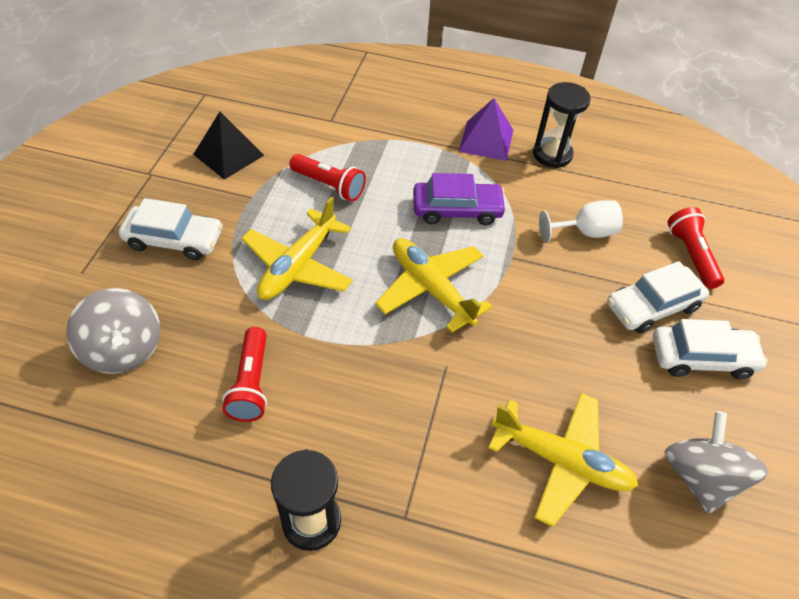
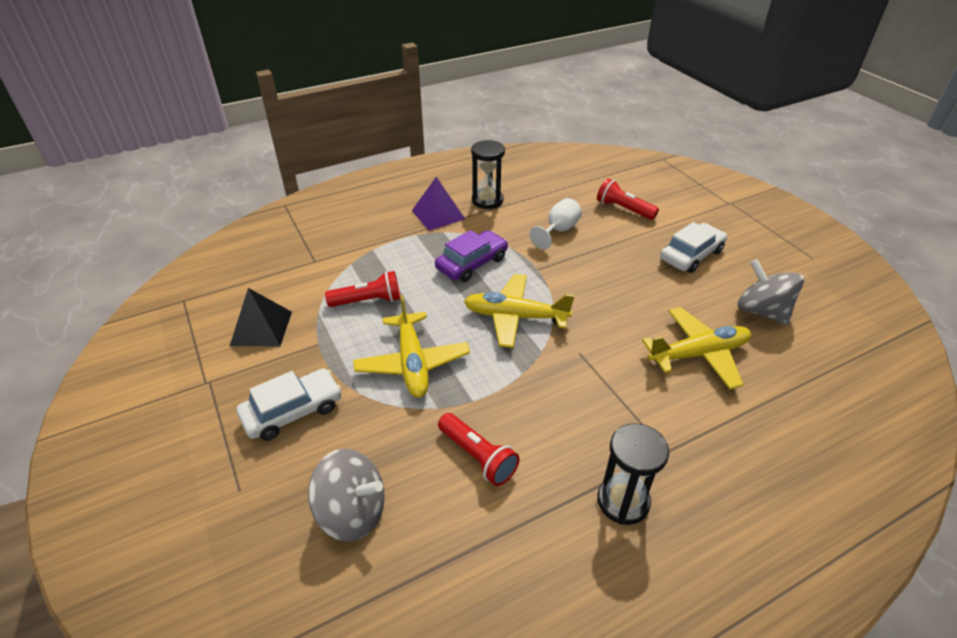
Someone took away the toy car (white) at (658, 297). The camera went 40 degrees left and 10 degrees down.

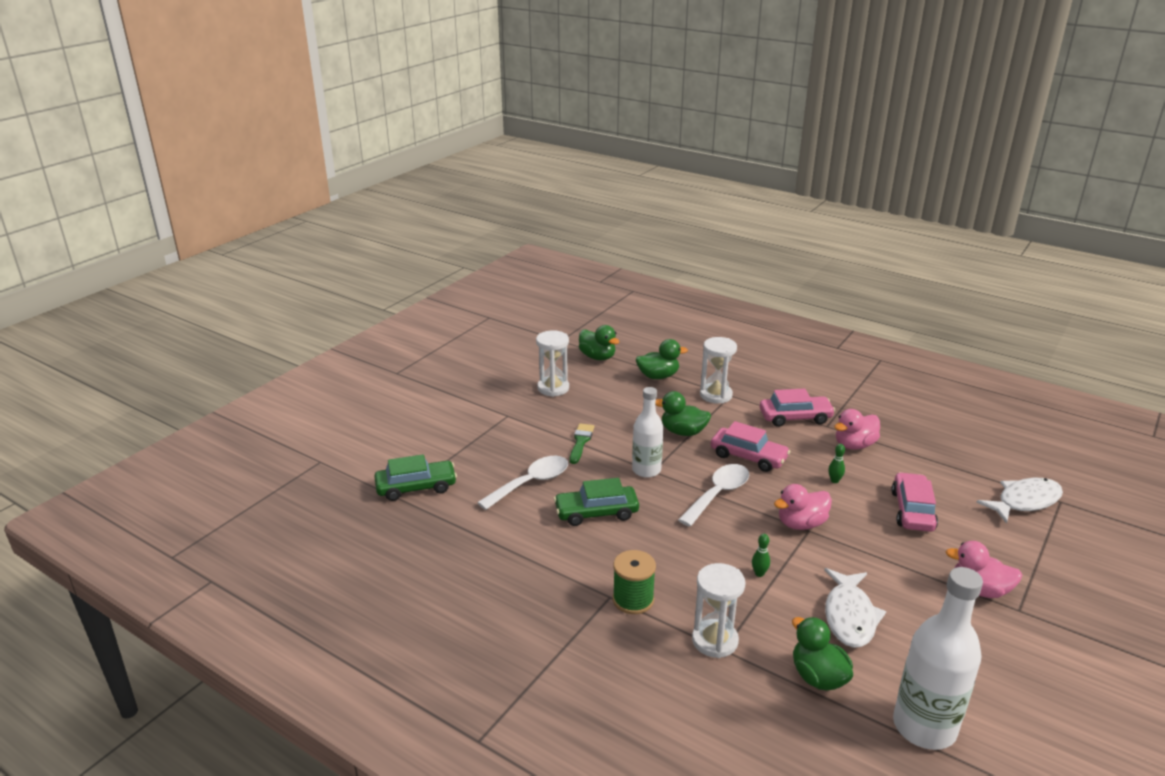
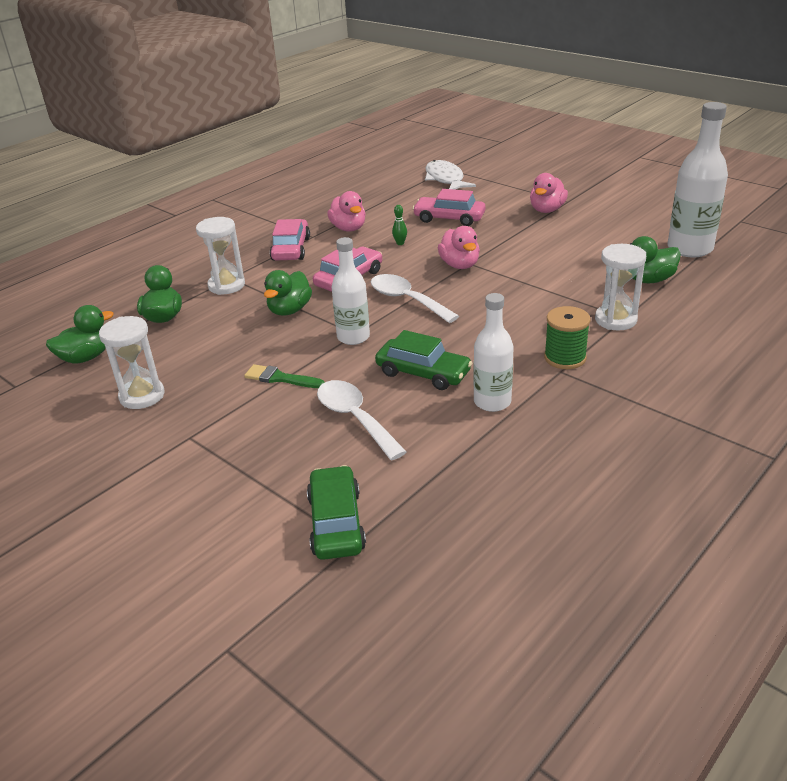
Someone rotated the toy car (leaf-green) at (596, 502) by 60 degrees counterclockwise. Someone took away the bowling pin (leaf-green) at (761, 555). Someone took away the fish figure (white) at (855, 608). Someone put down the drink bottle (white) at (493, 352). The camera went 80 degrees left and 5 degrees up.

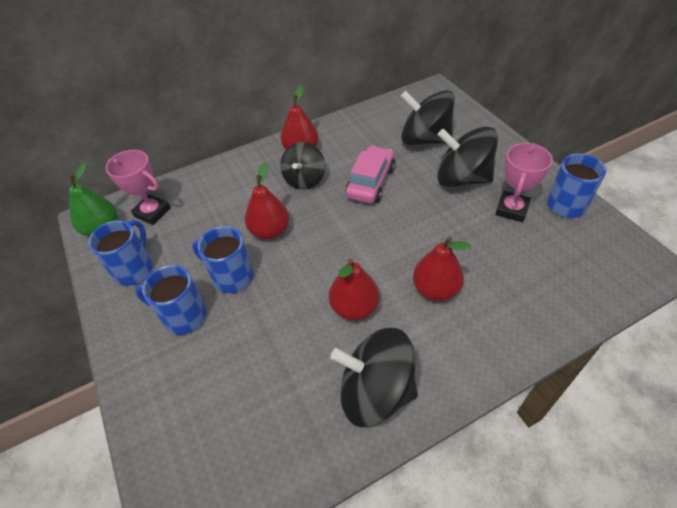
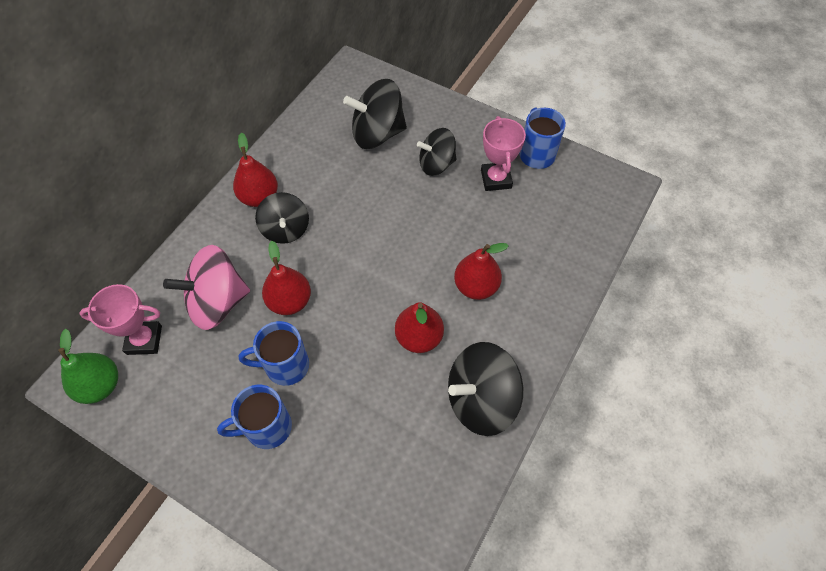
Someone scaled the toy top (ebony) at (467, 156) by 0.66. Someone took away the toy car (pink) at (370, 174). Someone took away the mug (royal blue) at (120, 253). Someone put down the toy top (pink) at (206, 287). The camera went 35 degrees left and 10 degrees up.

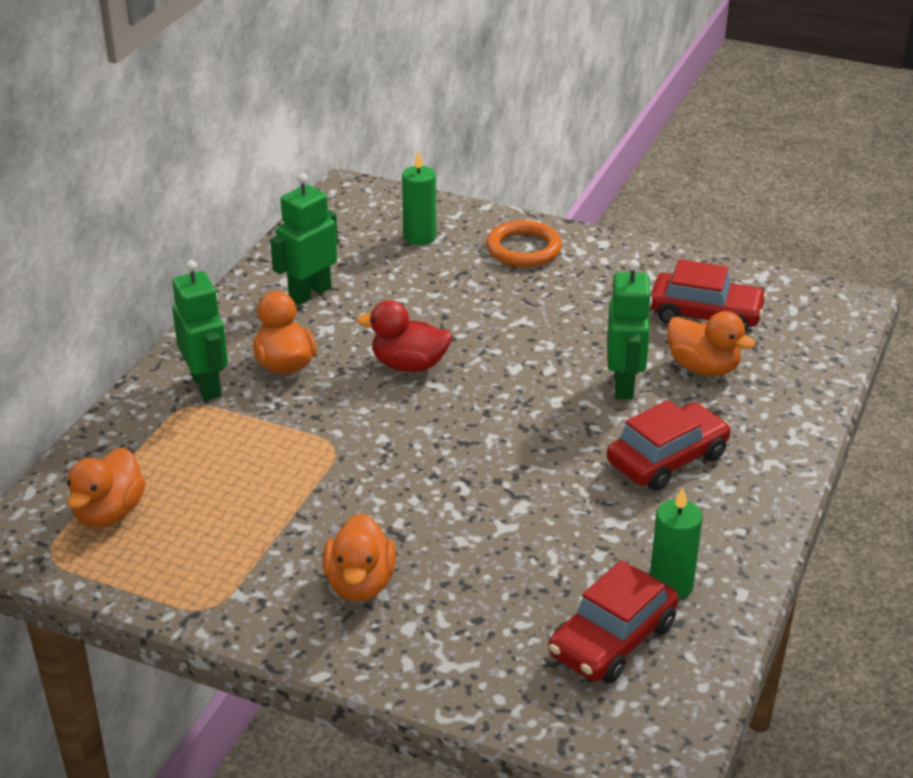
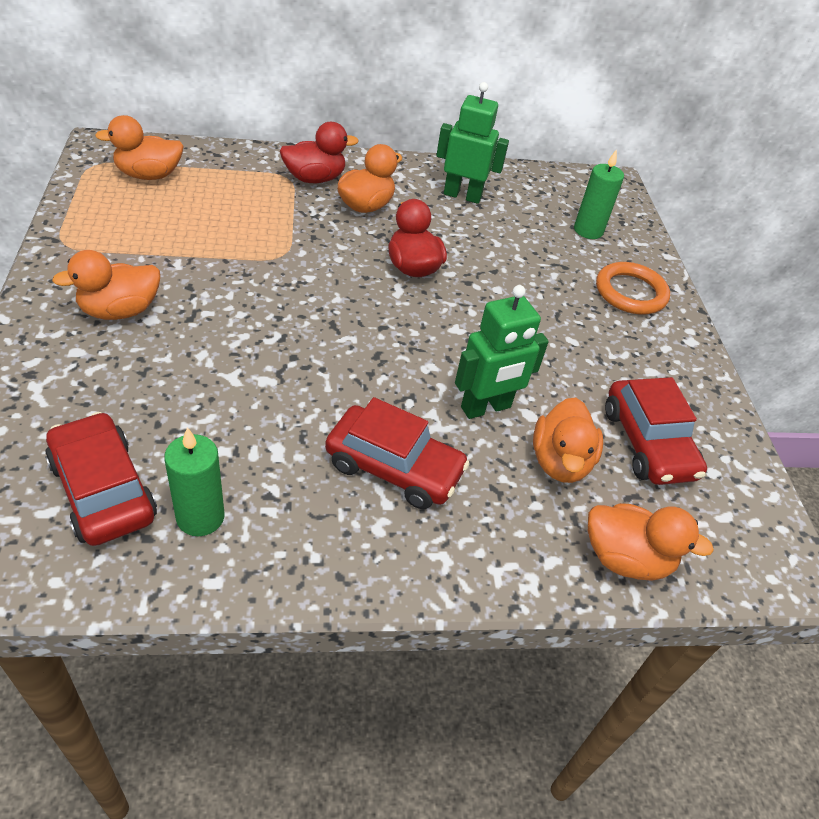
Someone swapped the robot (leaf-green) at (200, 330) for the toy duck (red) at (319, 152). Someone rotated the toy car (red) at (613, 622) by 45 degrees clockwise. Someone put down the toy duck (orange) at (651, 542). The camera went 55 degrees right and 10 degrees up.

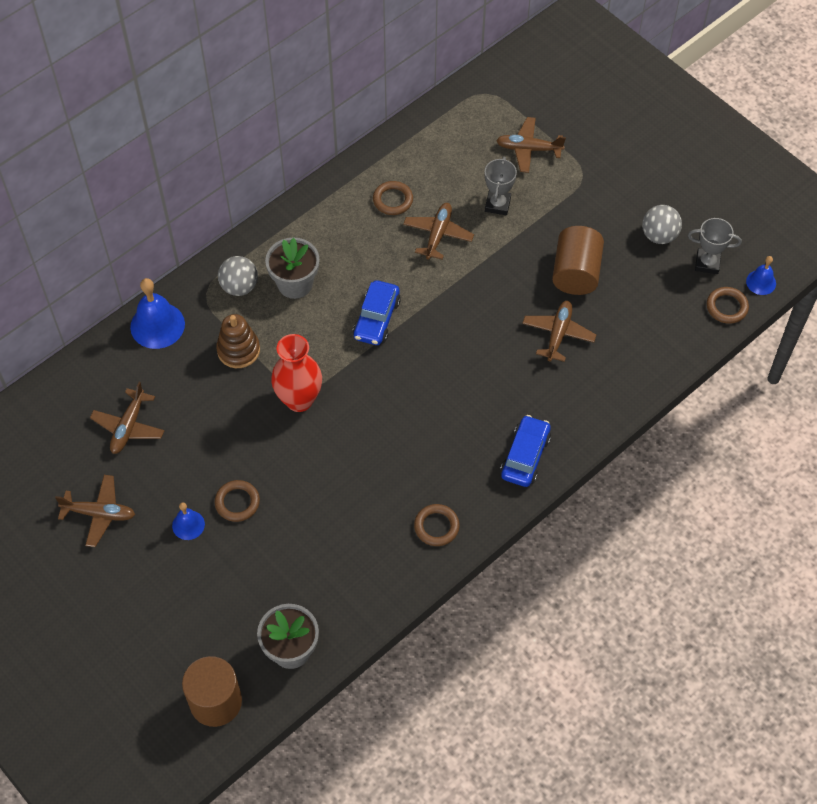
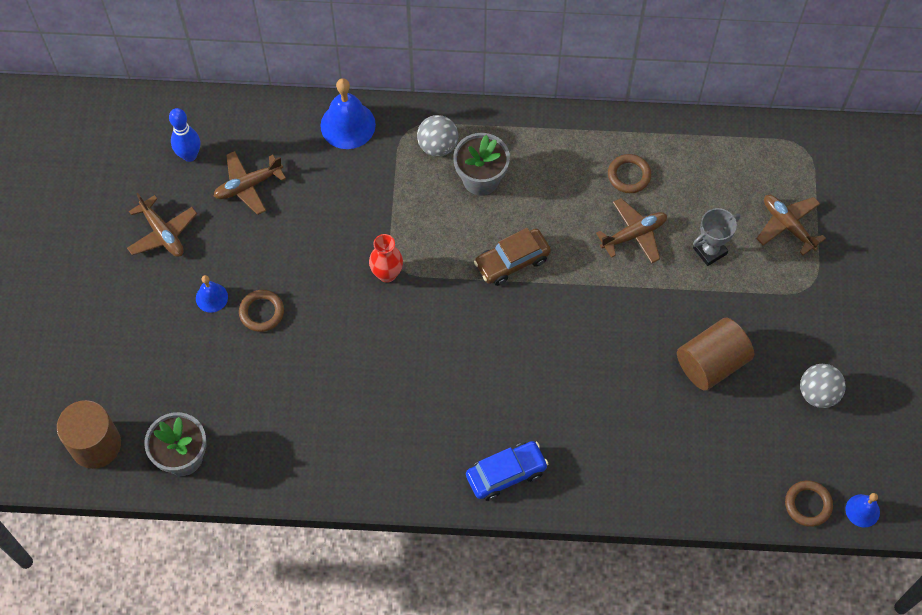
Someone took away the award cup (gray) at (715, 246). Someone repainted the toy car (royal blue) at (377, 312), which became the toy car (dark brown) at (512, 257). Someone took away the aeroplane (dark brown) at (559, 331). Someone took away the stacking rings (dark brown) at (238, 341). Someone scaled the vase (red) at (296, 373) by 0.66. Someone took away the torus (dark brown) at (437, 525). Someone put down the bowling pin (royal blue) at (184, 135). The camera went 45 degrees right and 5 degrees up.

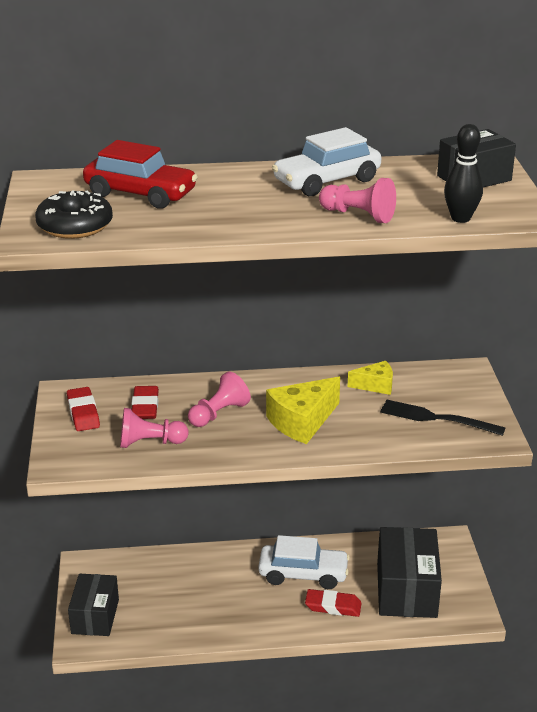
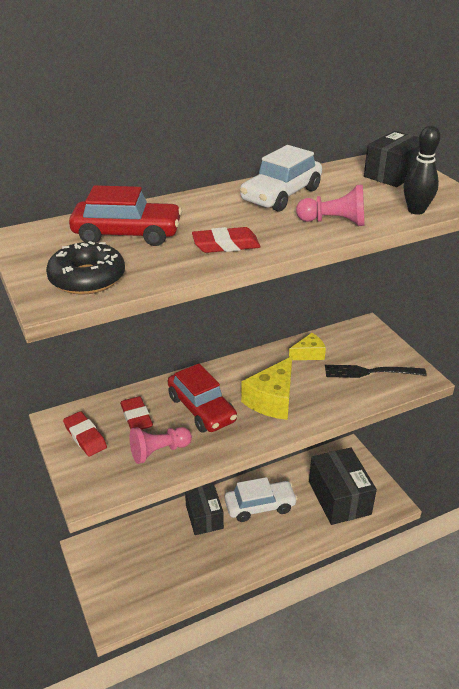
Someone swapped the chess pawn (pink) at (219, 399) for the toy car (red) at (202, 398). Someone carried the parcel (ebony) from (93, 605) to (204, 509). Someone carried the pencil eraser (red) from (333, 603) to (226, 240). The camera went 20 degrees left and 5 degrees up.

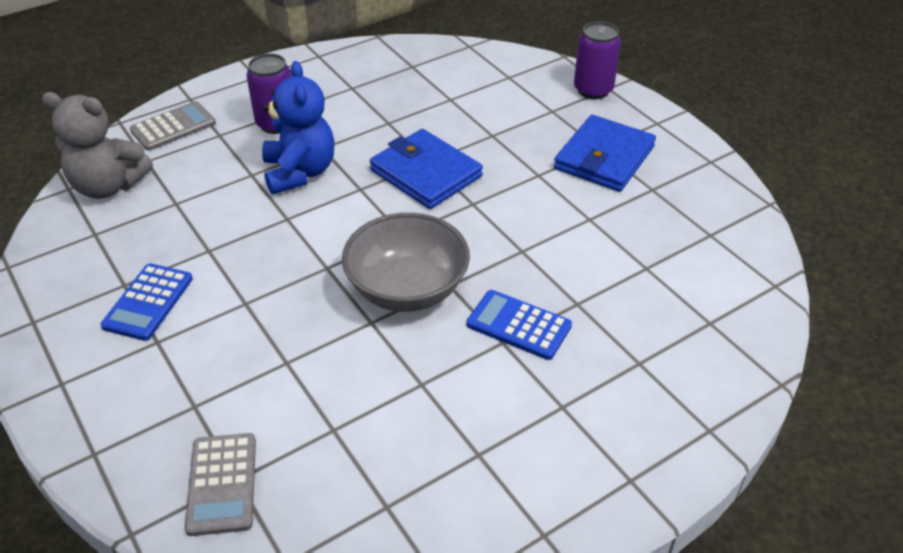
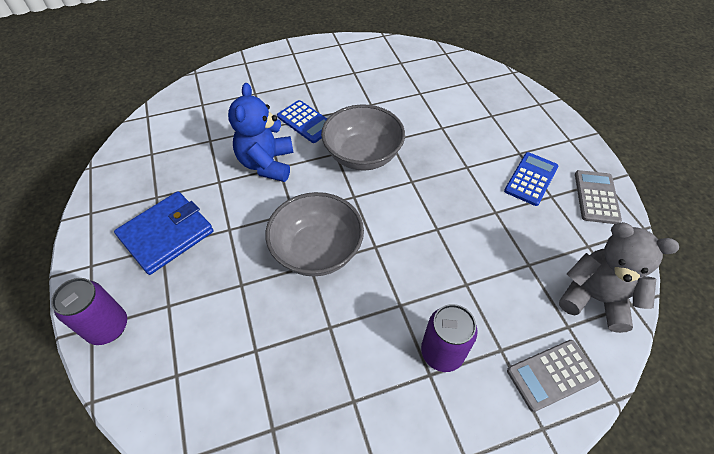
Someone carried the teddy bear (royal blue) from (298, 127) to (260, 132). Someone swapped the billfold (royal blue) at (426, 169) for the deep dish (gray) at (314, 234). Someone carried the pocket calculator (gray) from (220, 484) to (598, 197). The camera went 165 degrees left and 10 degrees up.

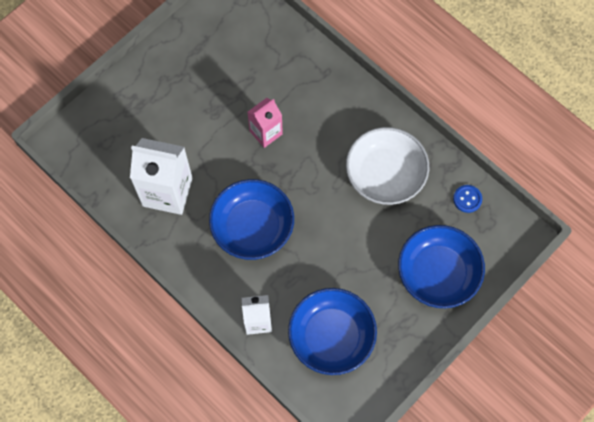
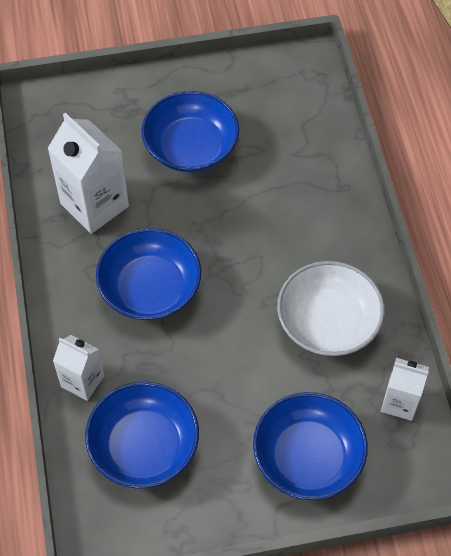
Someone took away the milk carton (pink) at (265, 123). Someone swapped the shirt button (royal blue) at (467, 199) for the milk carton (white) at (405, 389). Someone put down the deep dish (royal blue) at (190, 131). The camera went 35 degrees right and 10 degrees down.

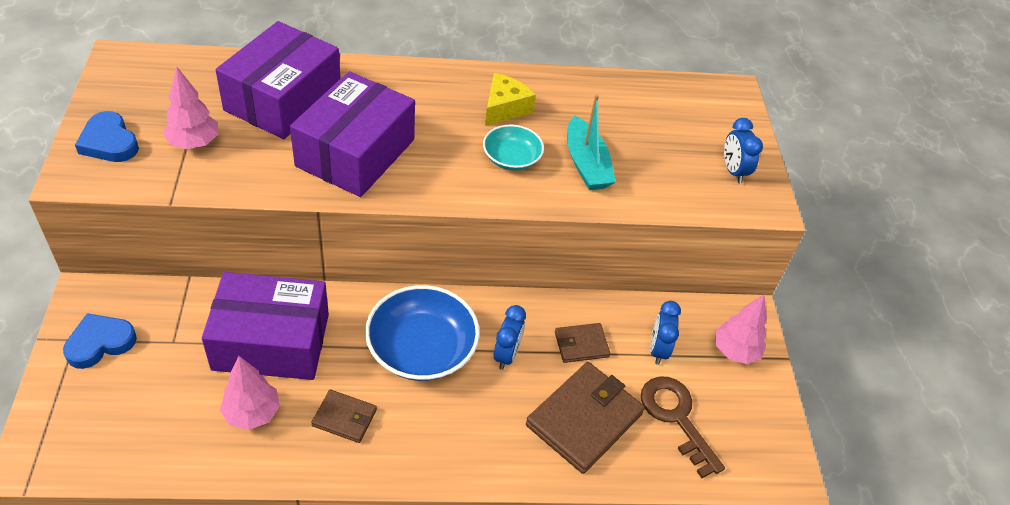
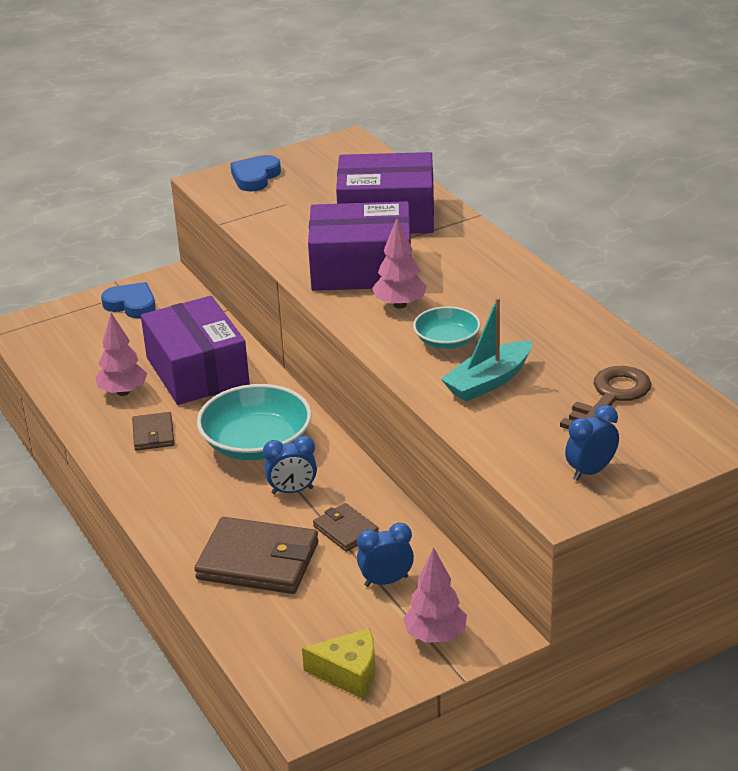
Someone carried the toy tree (pink) from (190, 108) to (399, 263). Someone carried the cheese (golden) from (510, 99) to (338, 663). Someone repainted the deep dish (royal blue) at (422, 333), which became the deep dish (aqua) at (254, 422). Someone carried the door key (dark brown) from (683, 427) to (605, 397). The camera went 70 degrees right and 15 degrees down.

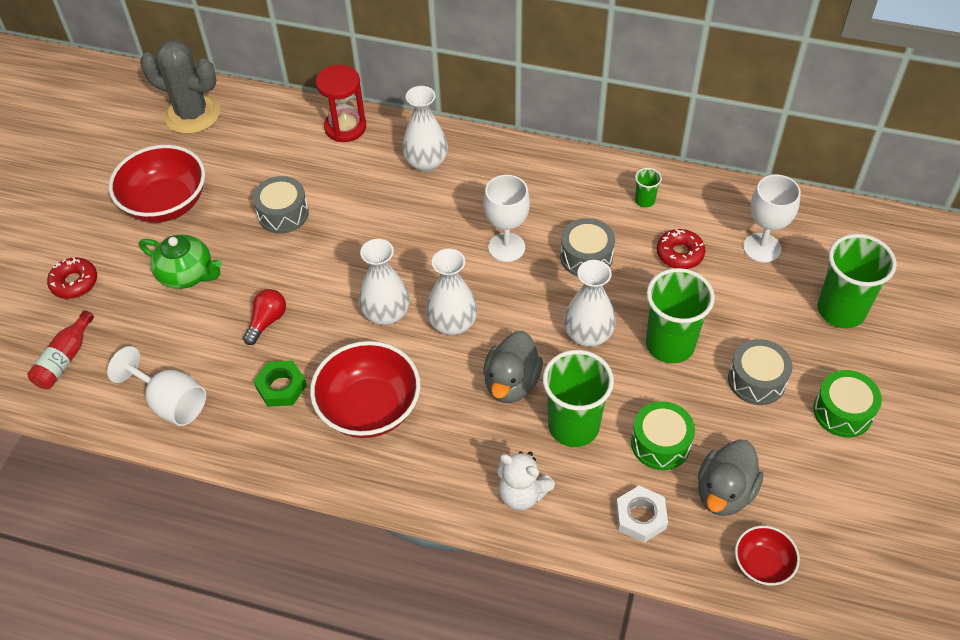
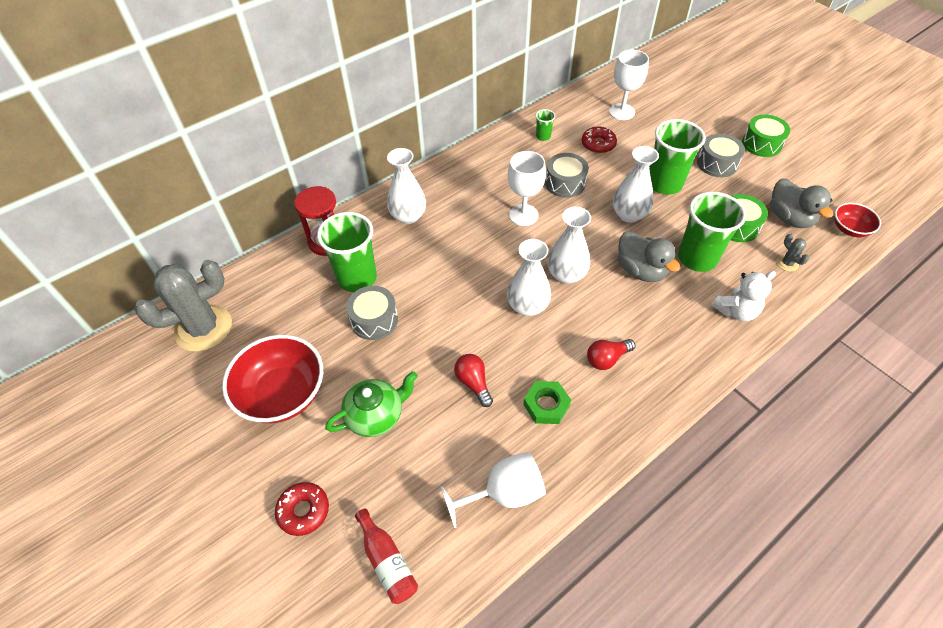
Someone carried the beaker (leaf-green) from (857, 281) to (347, 252). Someone swapped the deep dish (red) at (365, 389) for the lightbulb (red) at (611, 354). Someone swapped the nut (white) at (642, 514) for the saguaro cactus (gray) at (792, 252). The camera went 55 degrees left and 0 degrees up.

